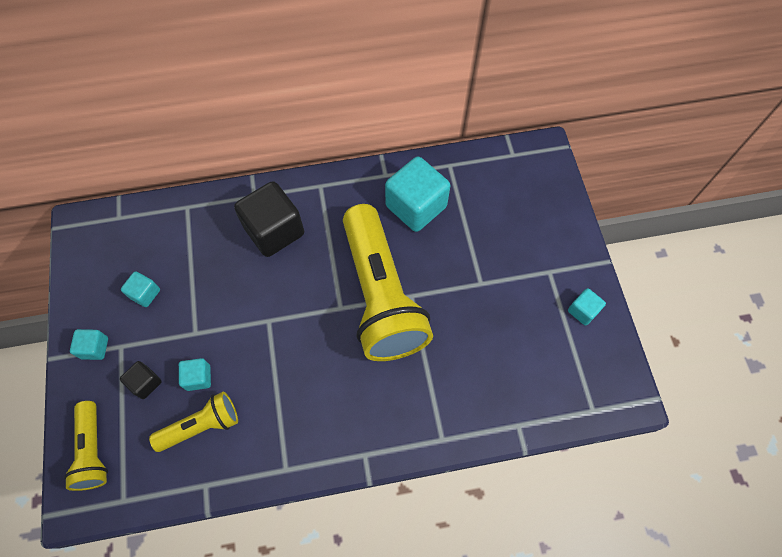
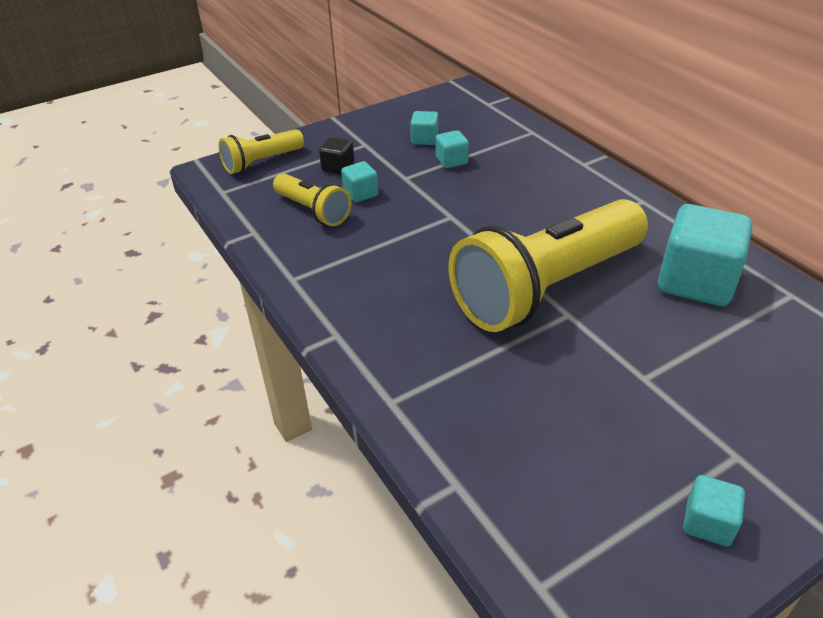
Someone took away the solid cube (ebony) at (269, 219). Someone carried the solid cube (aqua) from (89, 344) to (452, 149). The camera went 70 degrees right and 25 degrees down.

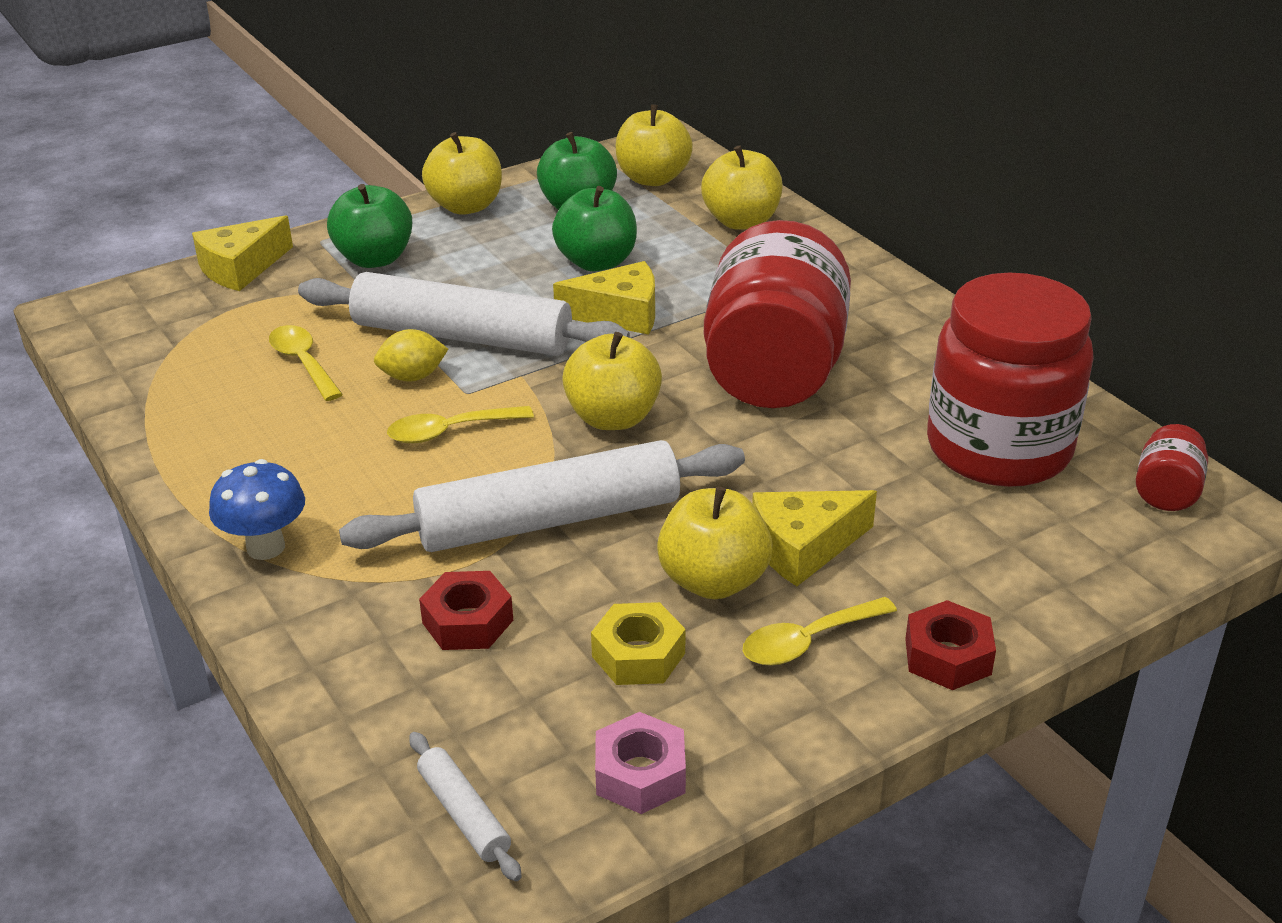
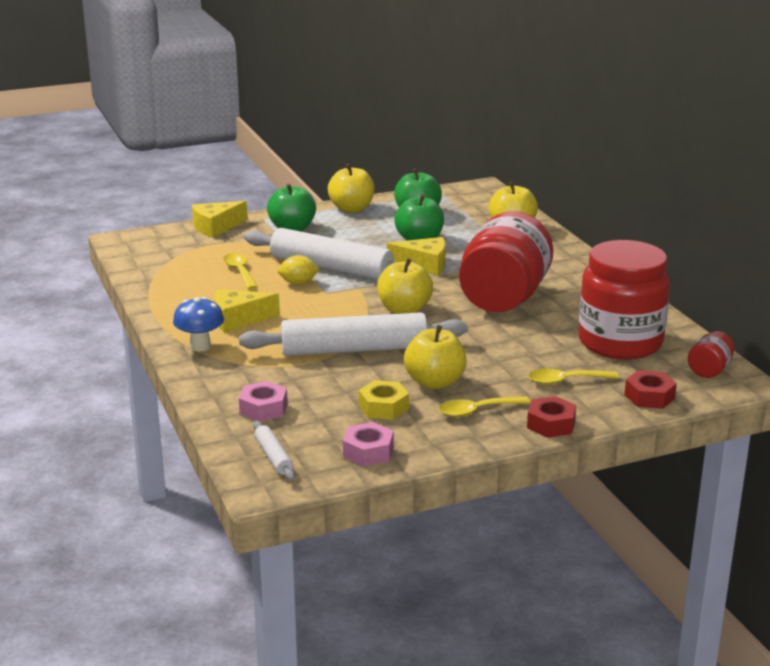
Someone took away the apple fruit (golden) at (654, 145). Someone carried the spoon (golden) from (460, 424) to (573, 377). Someone carried the cheese (golden) from (814, 538) to (247, 311). Someone carried the nut (red) from (466, 610) to (650, 389). Someone put down the nut (pink) at (263, 401). The camera went 10 degrees right and 10 degrees down.

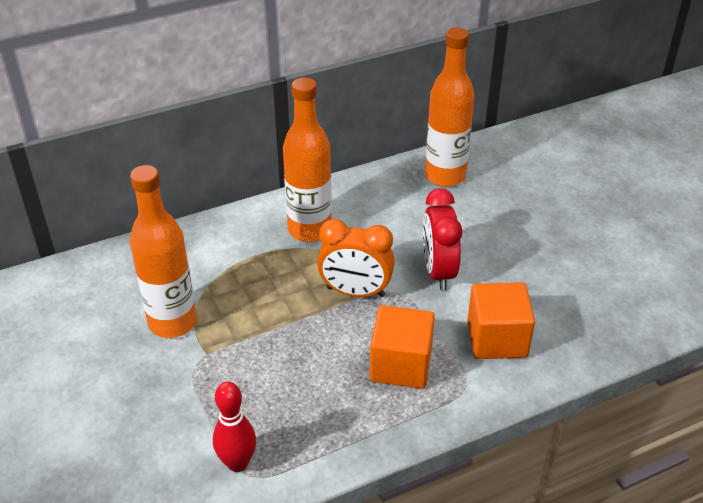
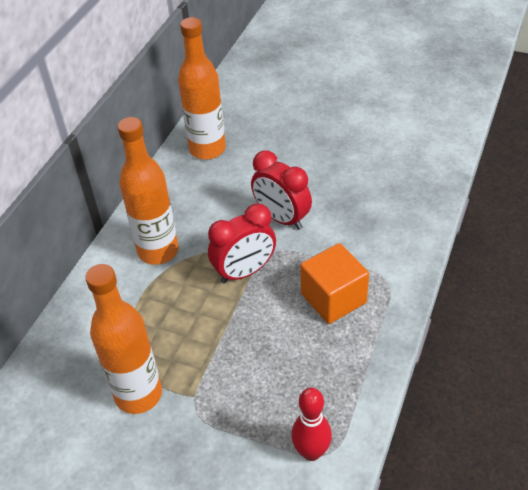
Someone repainted the alarm clock (orange) at (356, 258), which became the alarm clock (red) at (242, 243). Someone took away the solid cube (orange) at (501, 320). The camera went 40 degrees left and 5 degrees up.

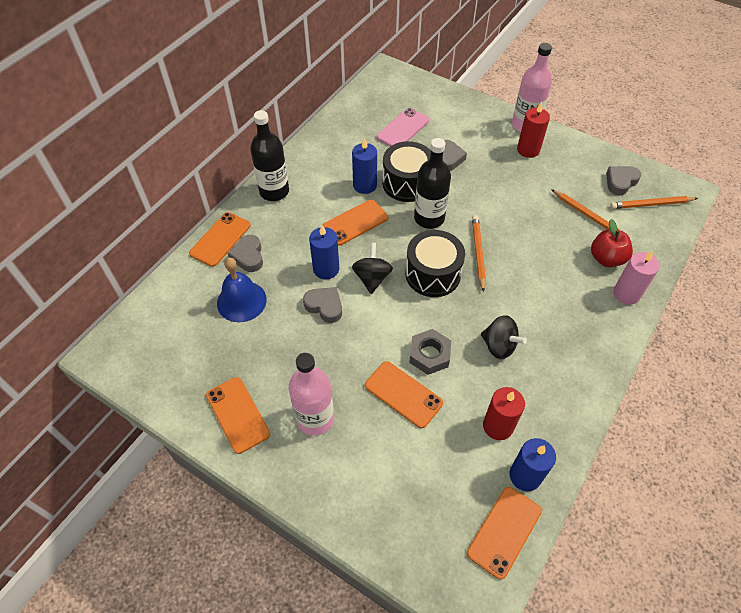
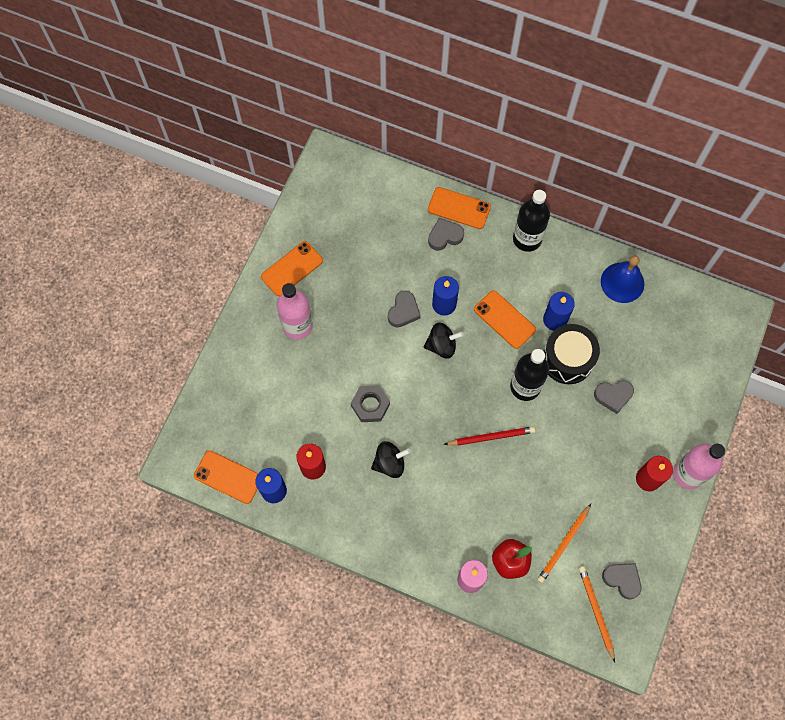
Someone took away the phone (pink) at (402, 127). Someone repainted the lead pencil (orange) at (479, 253), which became the lead pencil (red) at (489, 436). Someone took away the snare drum (ebony) at (435, 263). Someone carried the school bell (royal blue) from (242, 290) to (622, 279). Someone rotated the toy top (ebony) at (504, 337) by 135 degrees counterclockwise. Someone took away the phone (orange) at (404, 394). The camera went 80 degrees right and 15 degrees up.

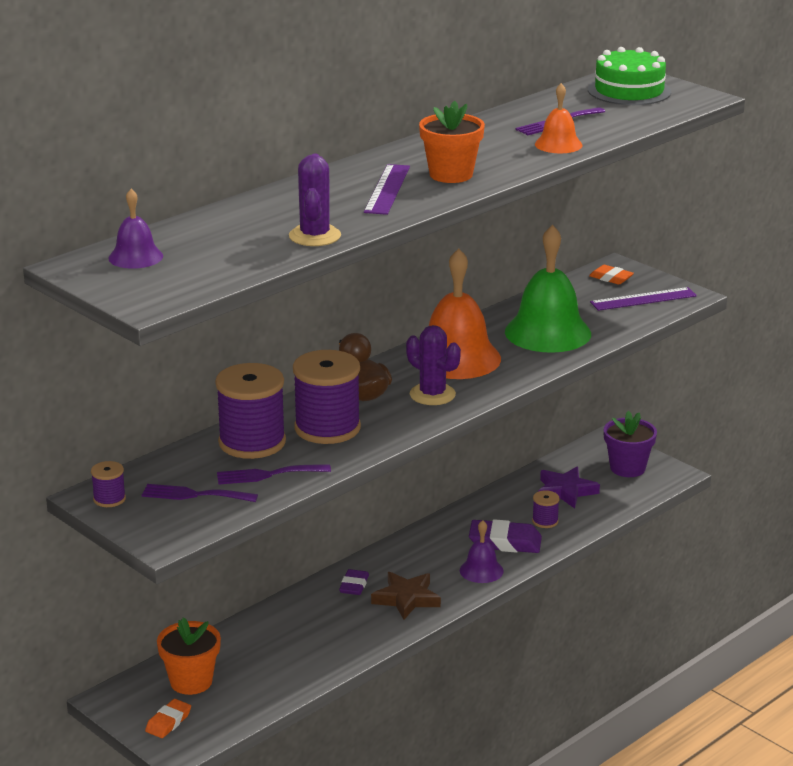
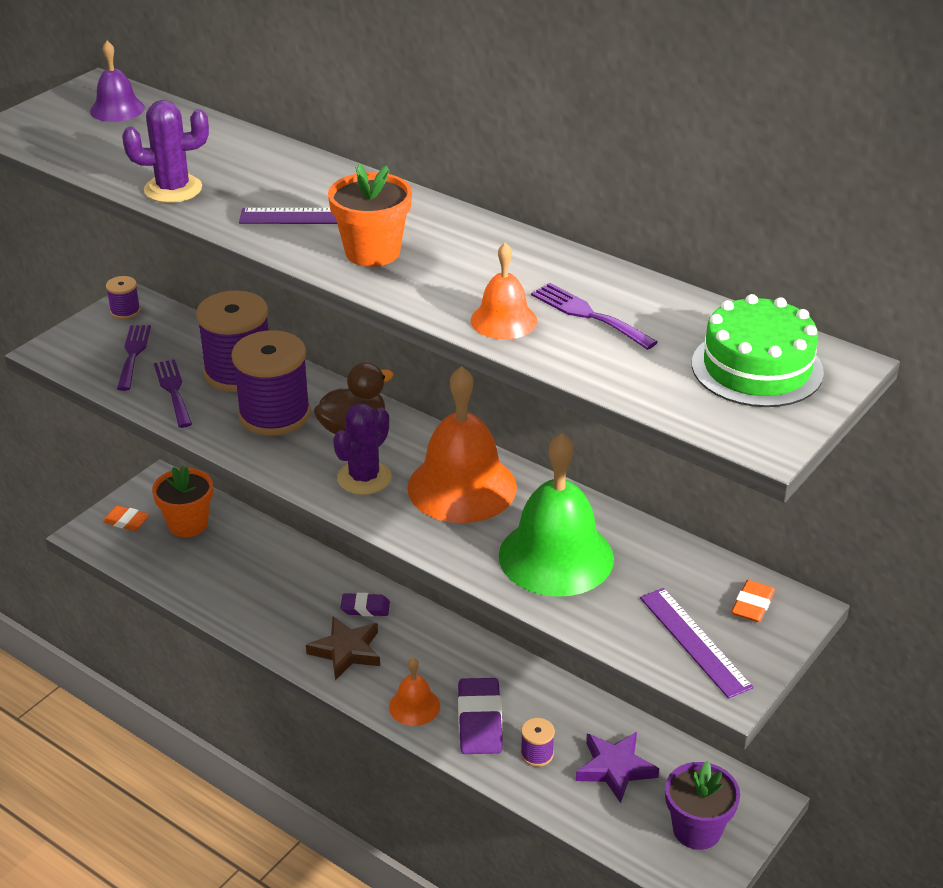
Someone repainted the school bell (violet) at (482, 551), which became the school bell (orange) at (414, 692). The camera went 80 degrees right and 10 degrees up.

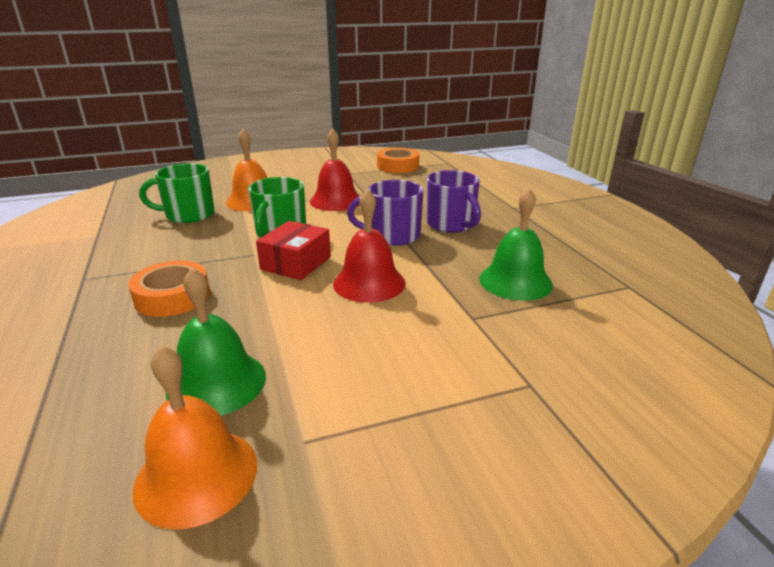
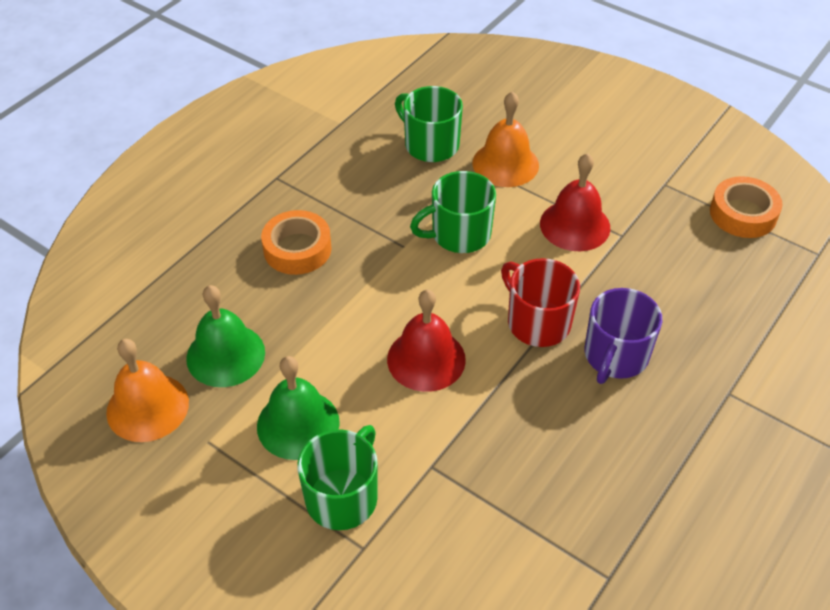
Someone repainted the mug (violet) at (385, 213), which became the mug (red) at (540, 302). Someone carried the school bell (leaf-green) from (516, 244) to (298, 408). Someone took away the parcel (red) at (293, 250). Someone put down the mug (leaf-green) at (338, 477). The camera went 55 degrees right and 20 degrees up.

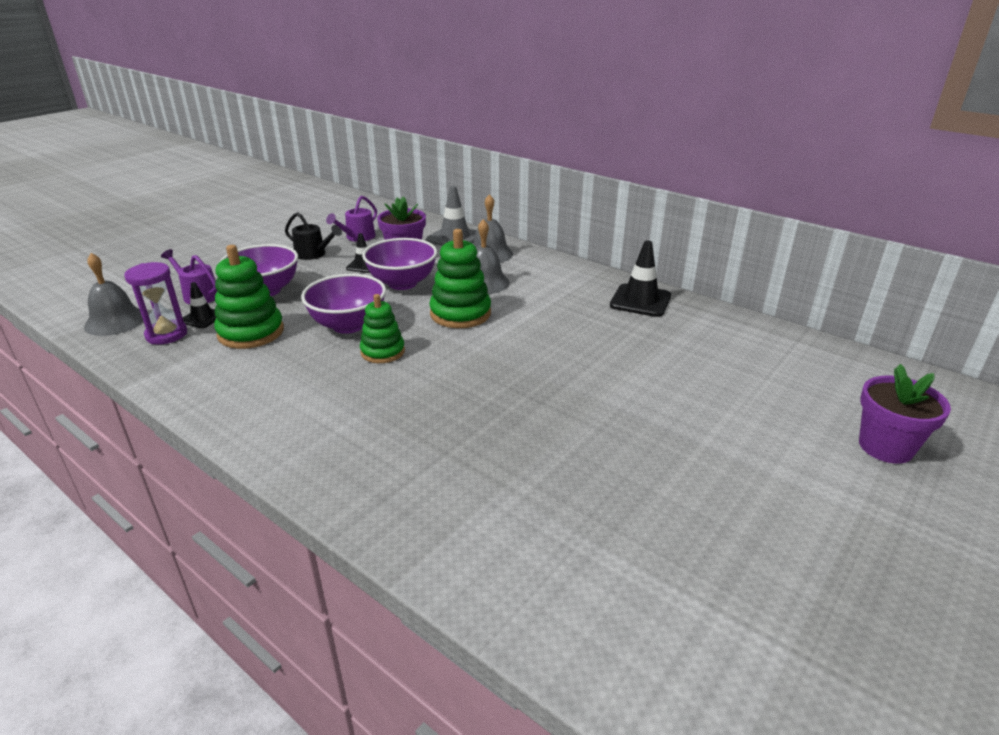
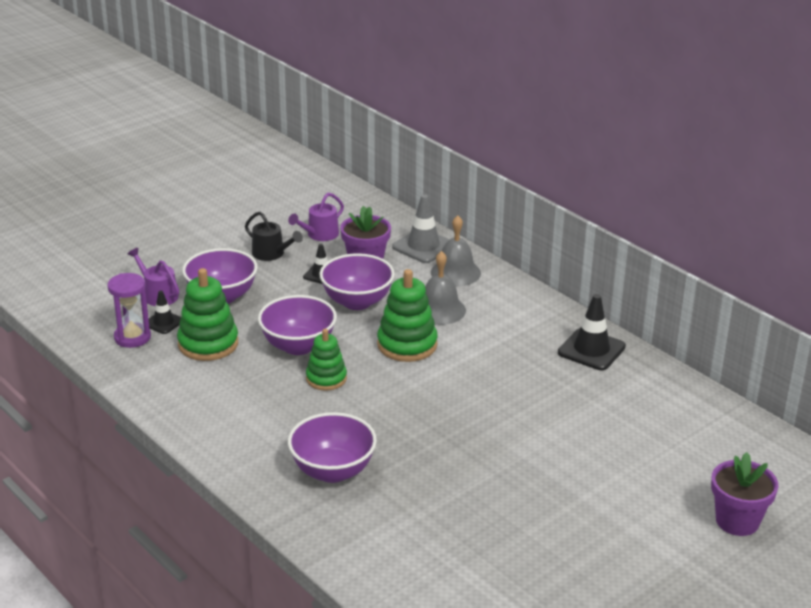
Someone took away the school bell (gray) at (114, 294). Someone put down the deep dish (violet) at (332, 447). The camera went 10 degrees right and 0 degrees up.

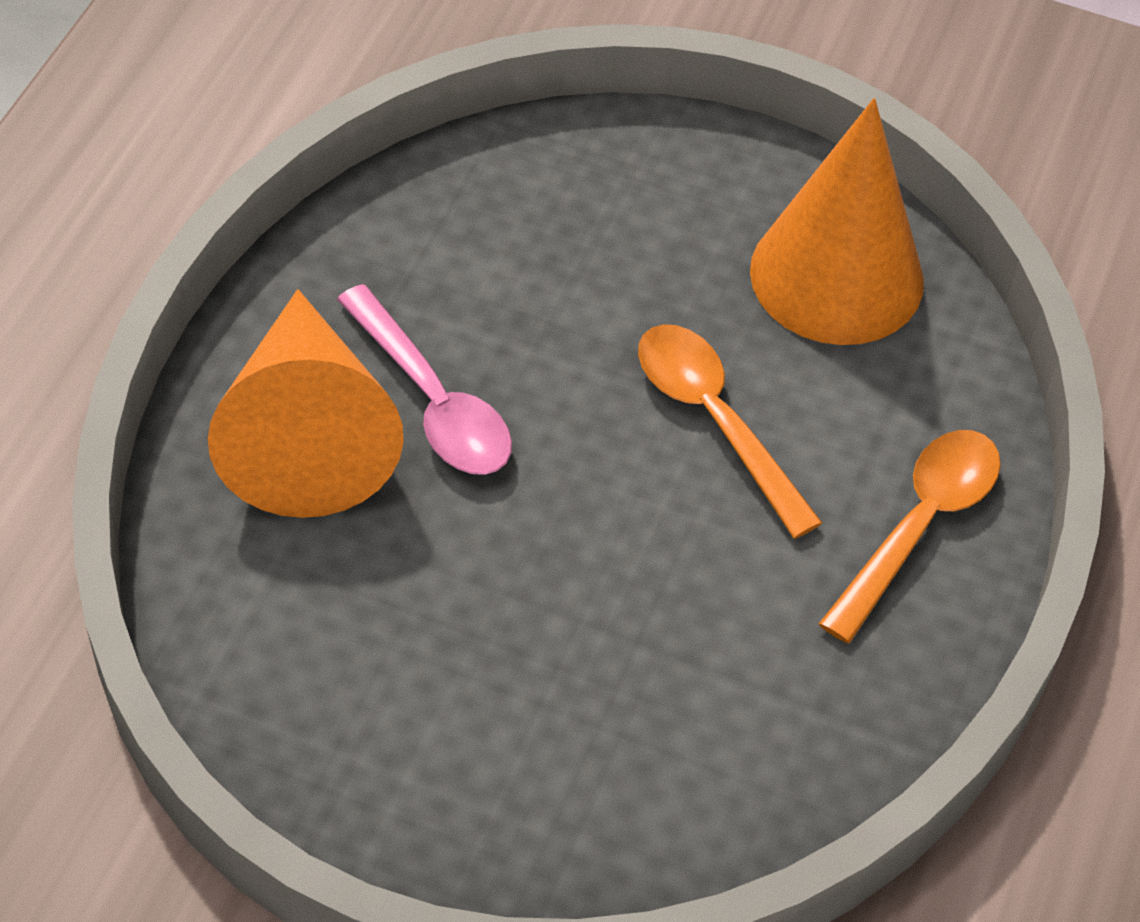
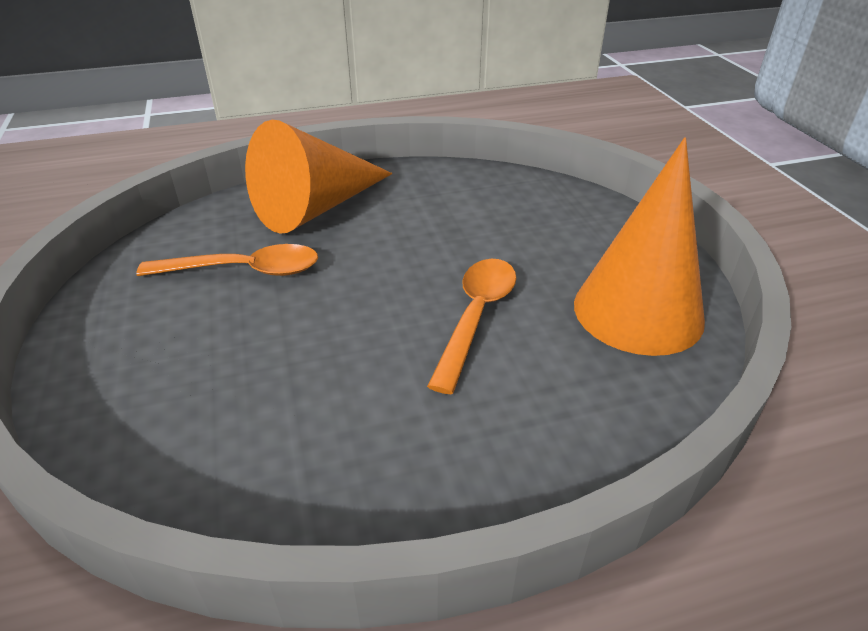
Someone took away the spoon (pink) at (424, 379). Someone carried the spoon (orange) from (910, 536) to (227, 260). The camera went 55 degrees right and 15 degrees down.

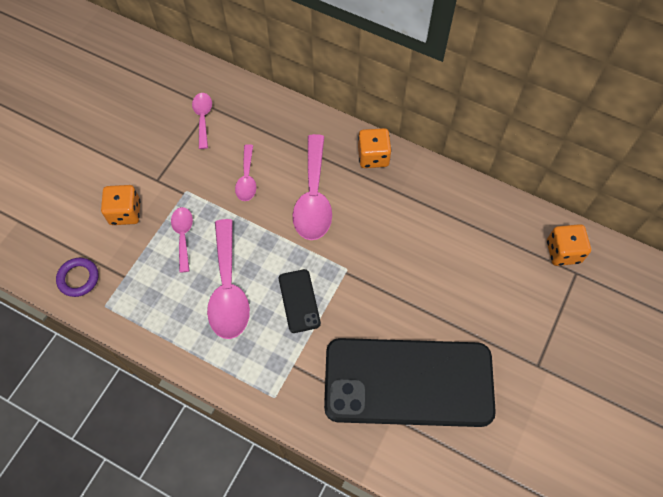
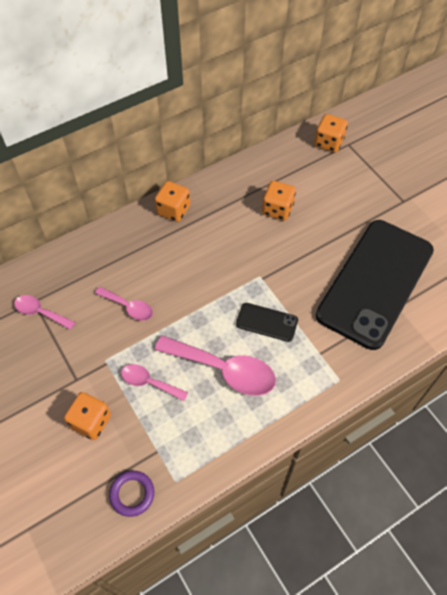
Someone took away the spoon (pink) at (312, 187). Someone put down the die (orange) at (279, 201). The camera went 60 degrees left and 5 degrees down.

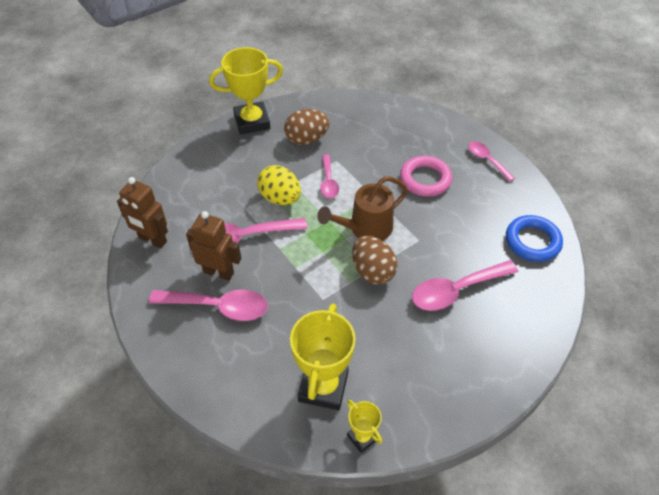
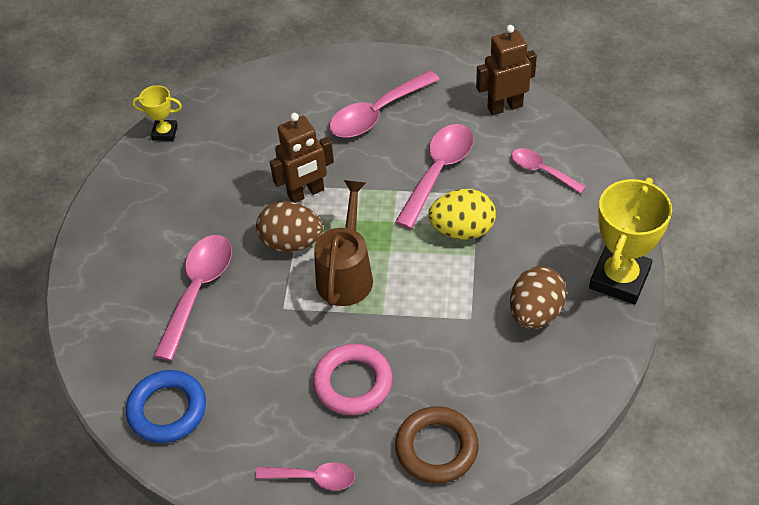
Someone carried the spoon (pink) from (329, 176) to (548, 171). Someone carried the robot (dark brown) from (213, 246) to (302, 158). Someone took away the award cup (golden) at (323, 357). Someone put down the torus (dark brown) at (437, 445). The camera went 135 degrees right and 0 degrees up.

